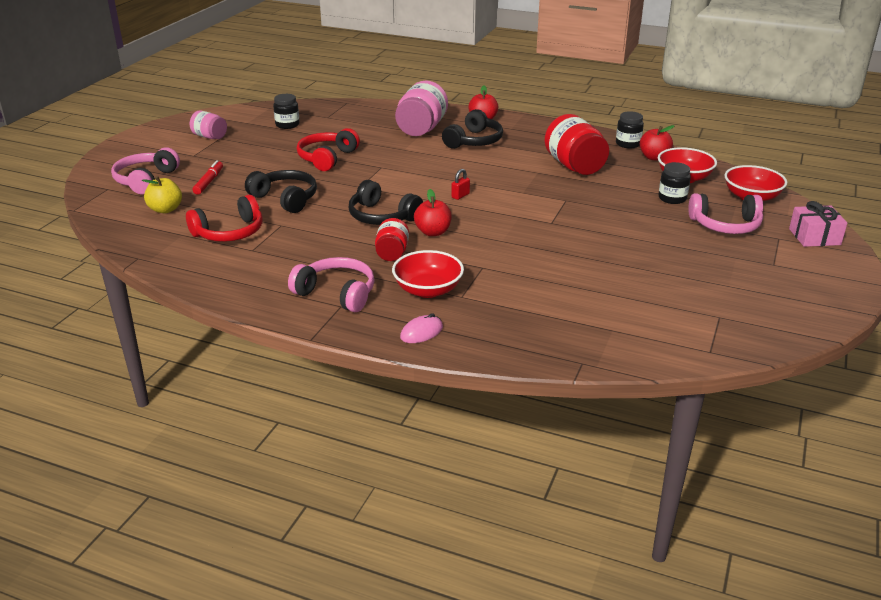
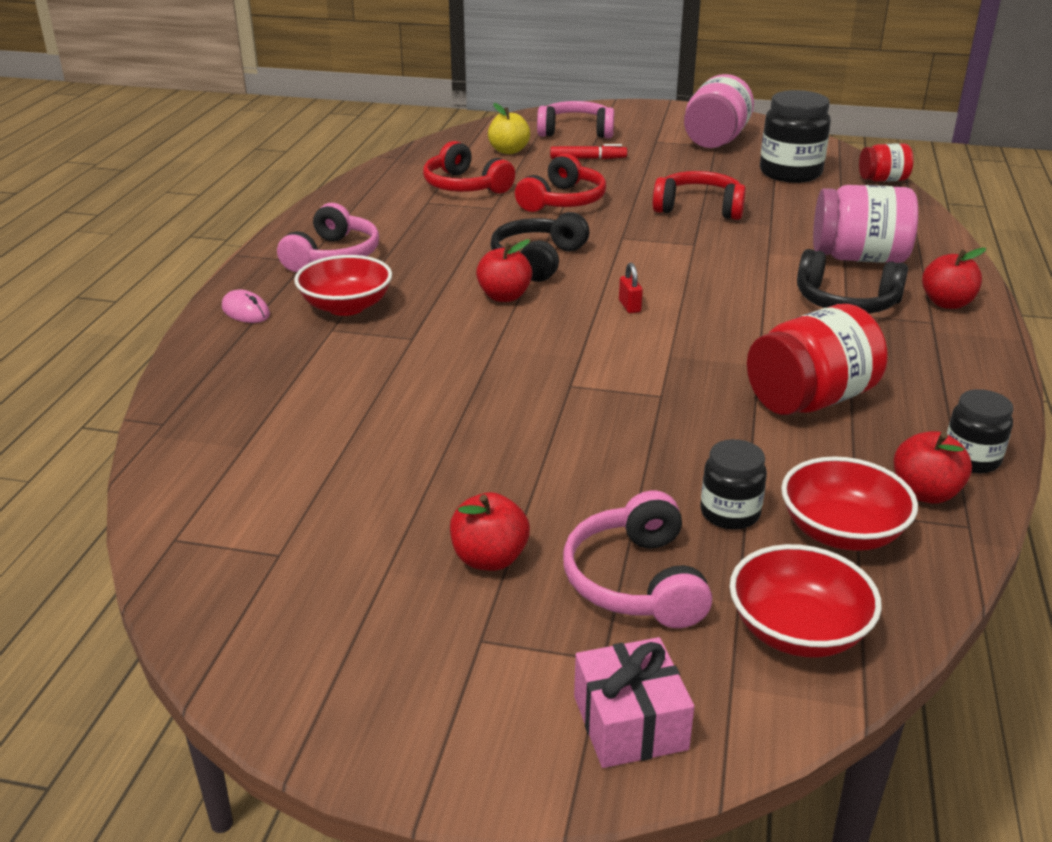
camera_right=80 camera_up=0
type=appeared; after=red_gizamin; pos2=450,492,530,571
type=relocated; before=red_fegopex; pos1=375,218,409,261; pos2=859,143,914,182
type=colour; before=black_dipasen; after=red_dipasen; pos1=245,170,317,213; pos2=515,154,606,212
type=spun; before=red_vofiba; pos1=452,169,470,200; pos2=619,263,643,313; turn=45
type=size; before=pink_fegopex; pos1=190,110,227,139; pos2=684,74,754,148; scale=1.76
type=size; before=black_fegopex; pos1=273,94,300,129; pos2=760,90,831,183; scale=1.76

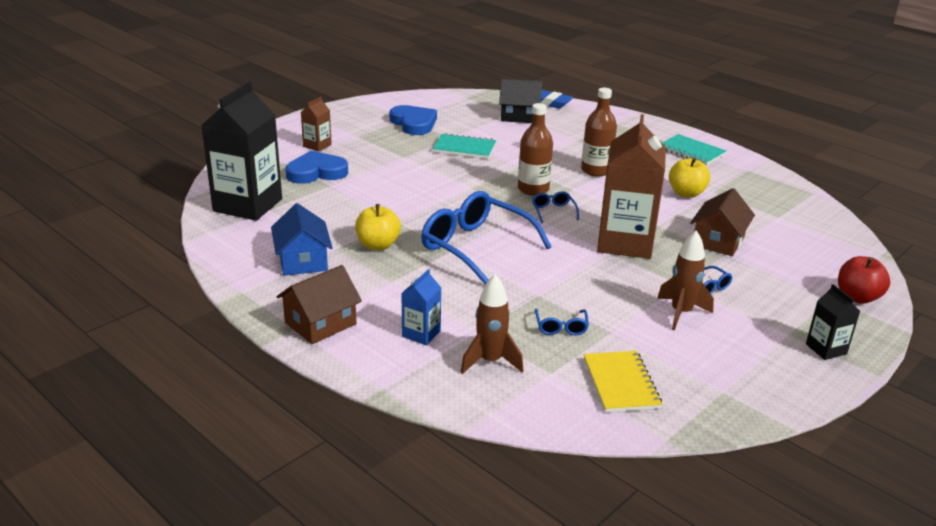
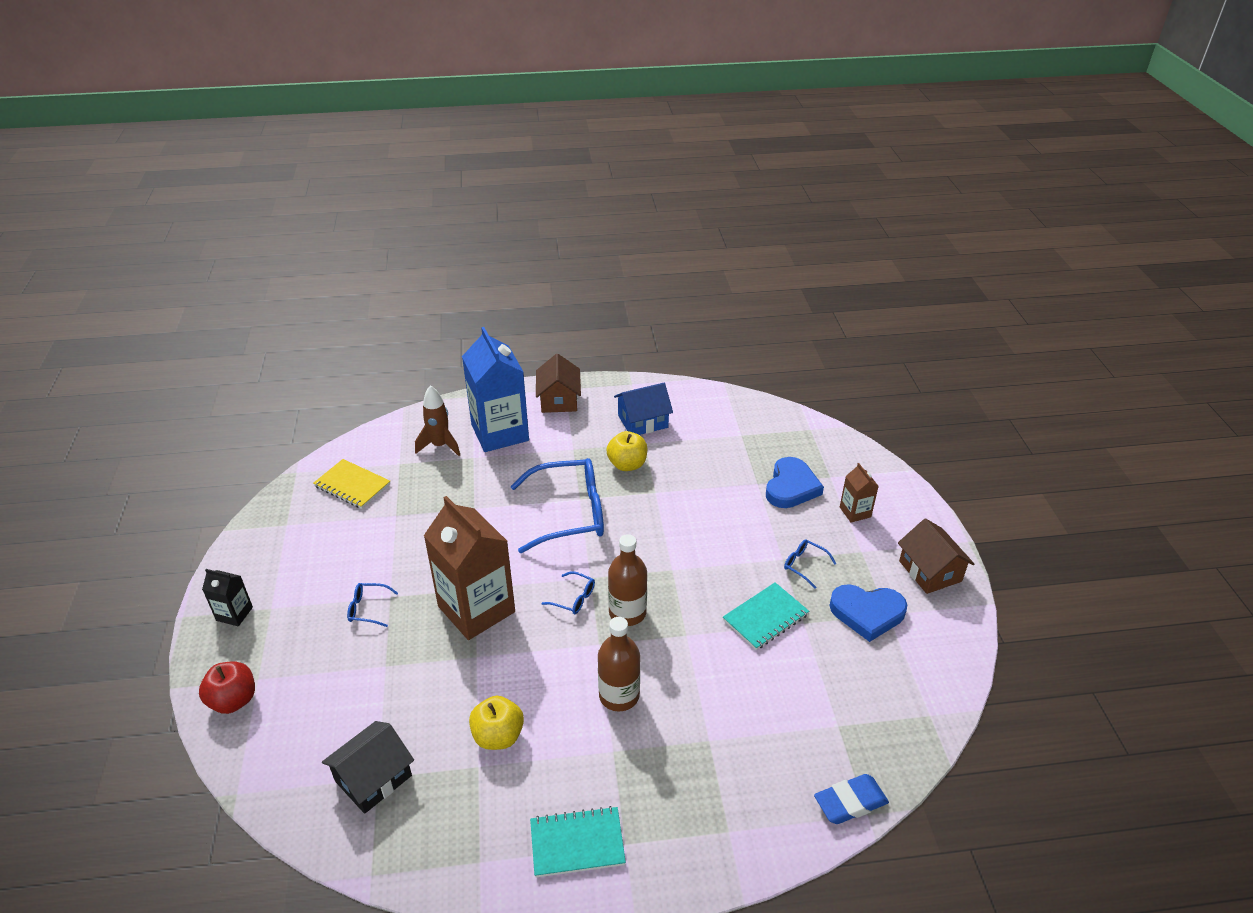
camera_right=130 camera_up=10
type=missing; before=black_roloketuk; pos1=201,82,282,221
type=missing; before=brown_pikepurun; pos1=657,230,714,331
type=relocated; before=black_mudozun; pos1=499,79,542,123; pos2=322,721,414,814
type=relocated; before=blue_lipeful; pos1=535,309,589,335; pos2=784,539,836,589
type=relocated; before=brown_mudozun; pos1=690,188,755,256; pos2=898,518,975,594
type=spun; before=blue_mudozun; pos1=271,203,333,276; pos2=614,383,673,435; turn=-45
type=size; before=blue_roloketuk; pos1=401,269,441,345; pos2=462,327,529,452; scale=2.18

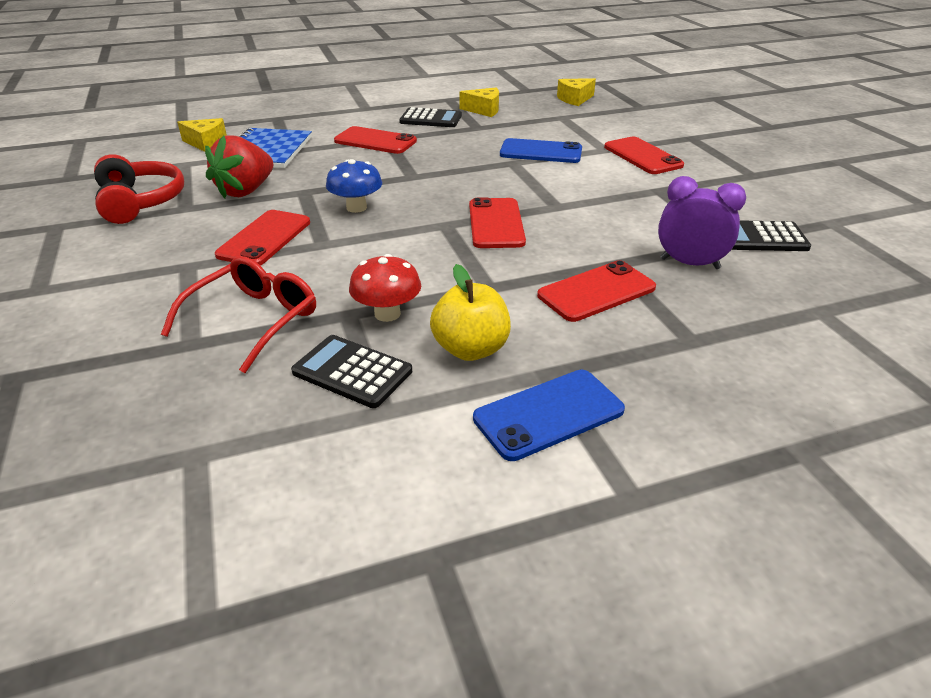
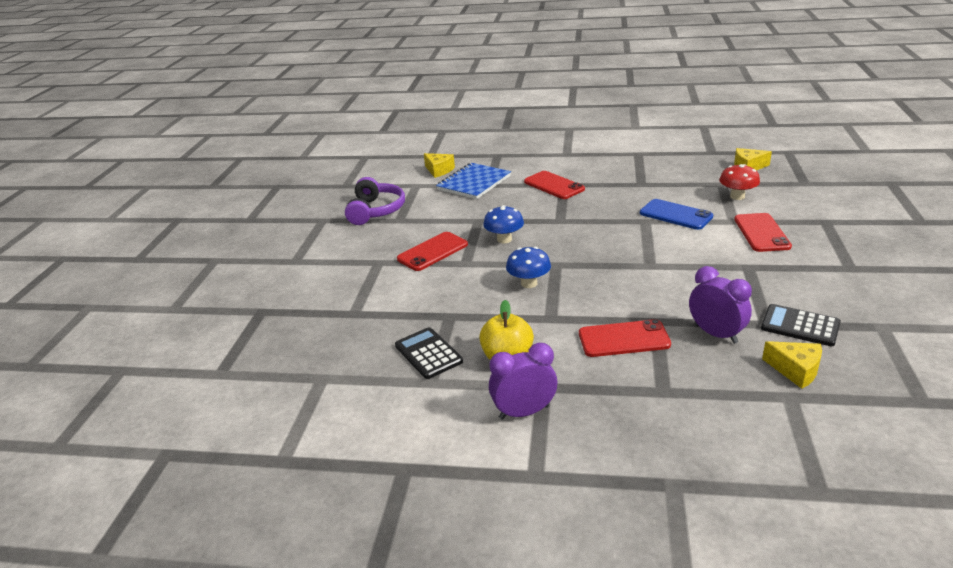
camera_right=30 camera_up=-5
type=missing; before=red_lipeful; pos1=161,256,316,373
type=missing; before=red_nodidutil; pos1=205,135,273,199
type=missing; before=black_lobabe; pos1=399,107,462,127
type=missing; before=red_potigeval; pos1=469,197,526,248
type=appeared; after=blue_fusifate; pos2=506,247,551,288
type=relocated; before=red_fusifate; pos1=349,254,421,322; pos2=719,164,760,200
type=relocated; before=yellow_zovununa; pos1=460,88,499,117; pos2=762,341,822,389
type=exchanged; before=blue_potigeval; after=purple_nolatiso; pos1=473,370,625,461; pos2=489,343,557,419
type=colour; before=red_dipasen; after=purple_dipasen; pos1=94,154,184,224; pos2=345,177,405,225

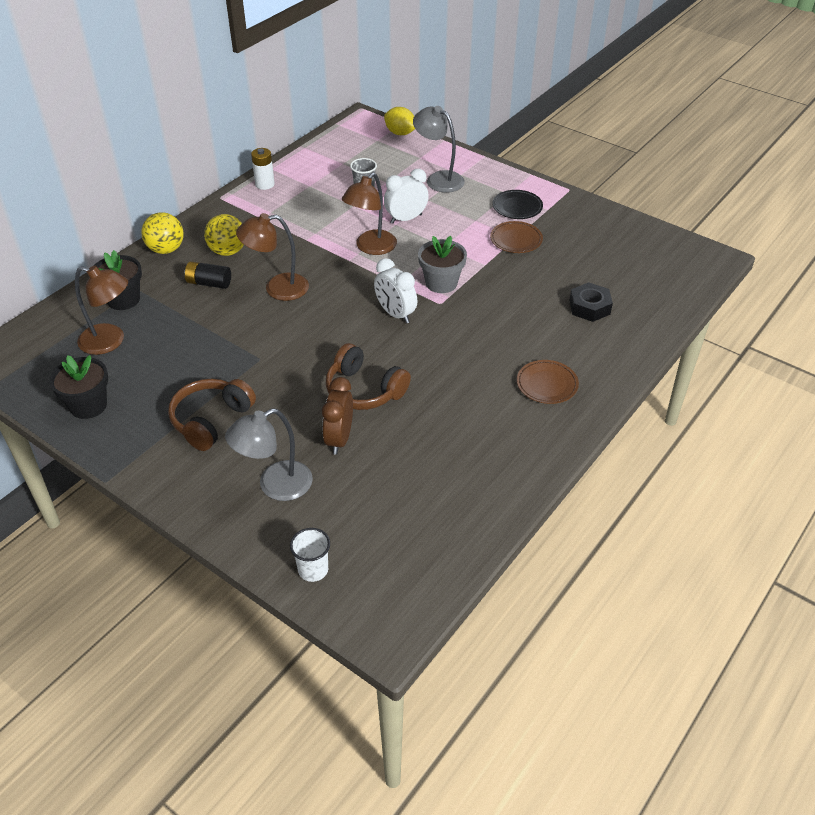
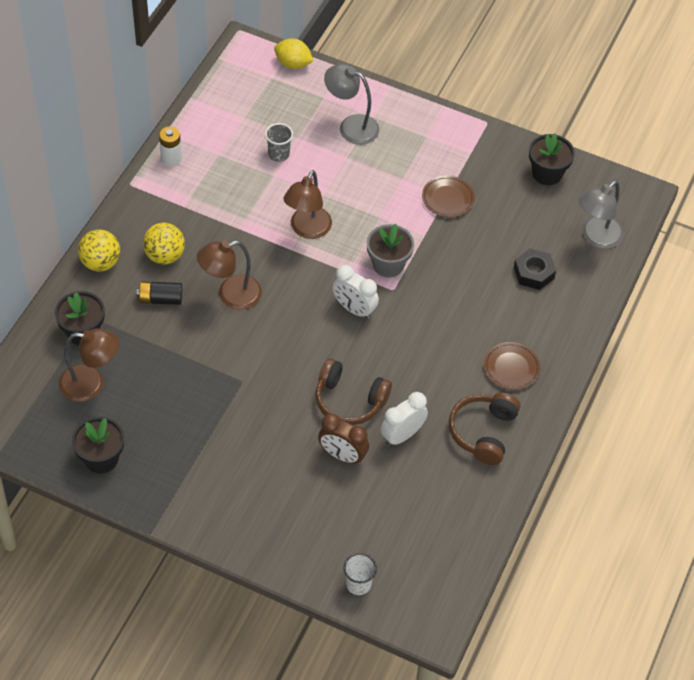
camera_right=-15 camera_up=10
type=missing; before=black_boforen; pos1=492,190,543,219
type=appeared; after=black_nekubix; pos2=529,133,575,185
type=relocated; before=brown_dipasen; pos1=168,379,256,451; pos2=449,393,520,465
type=relocated; before=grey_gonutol; pos1=225,408,313,501; pos2=579,181,623,249
type=relocated; before=white_nolatiso; pos1=384,169,429,224; pos2=380,392,428,446
type=spun; before=brown_nolatiso; pos1=322,377,353,455; pos2=318,414,369,465; turn=-60

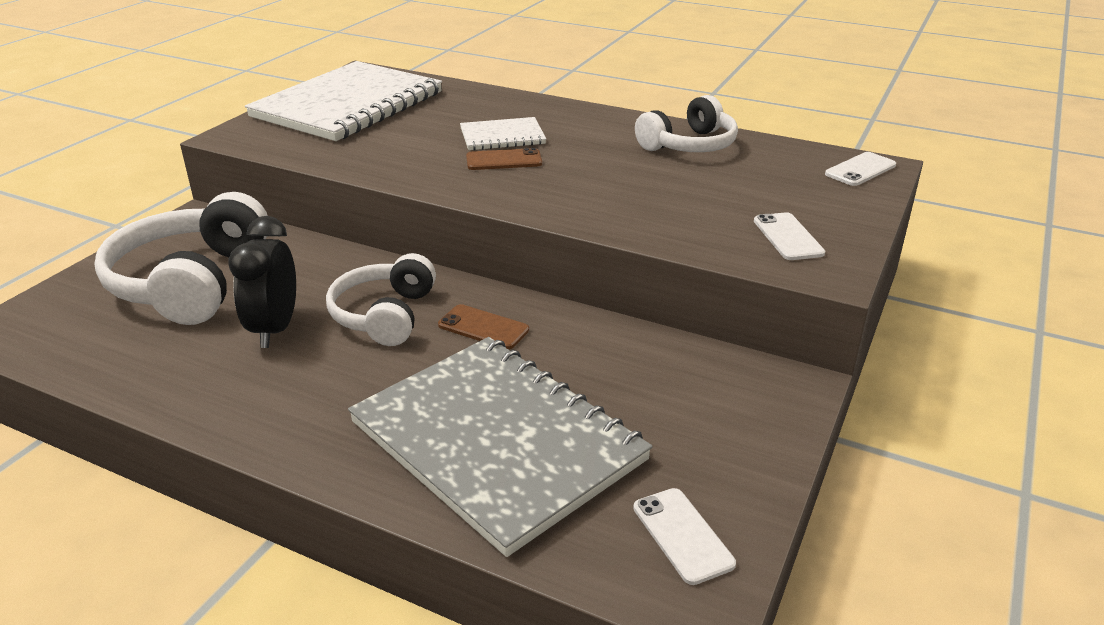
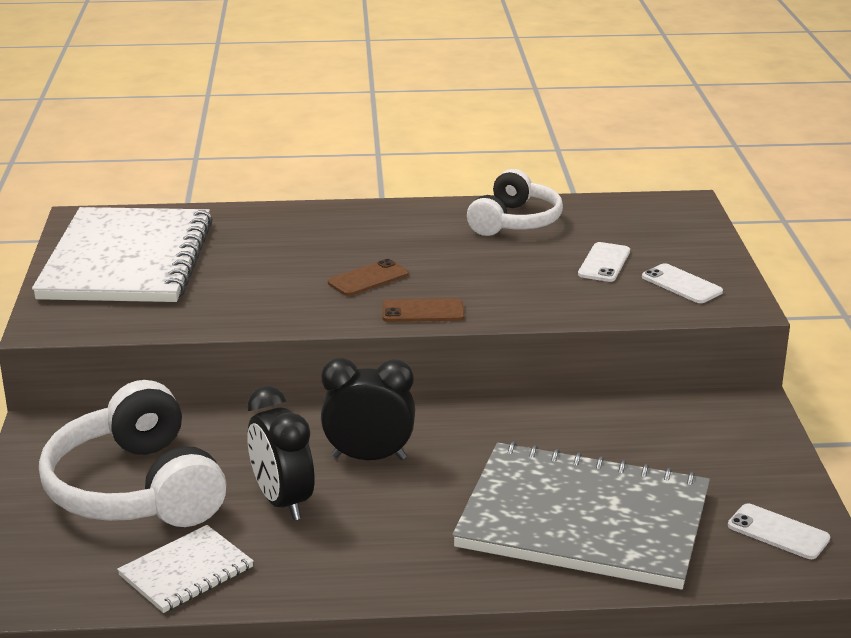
camera_right=-30 camera_up=-5
type=relocated; before=brown_potigeval; pos1=438,304,529,349; pos2=382,298,464,322
type=relocated; before=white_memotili; pos1=460,117,546,151; pos2=117,525,254,613
type=relocated; before=white_potigeval; pos1=825,152,896,186; pos2=578,242,630,282
type=exchanged; before=white_dipasen; after=black_nolatiso; pos1=326,253,436,346; pos2=321,358,415,460

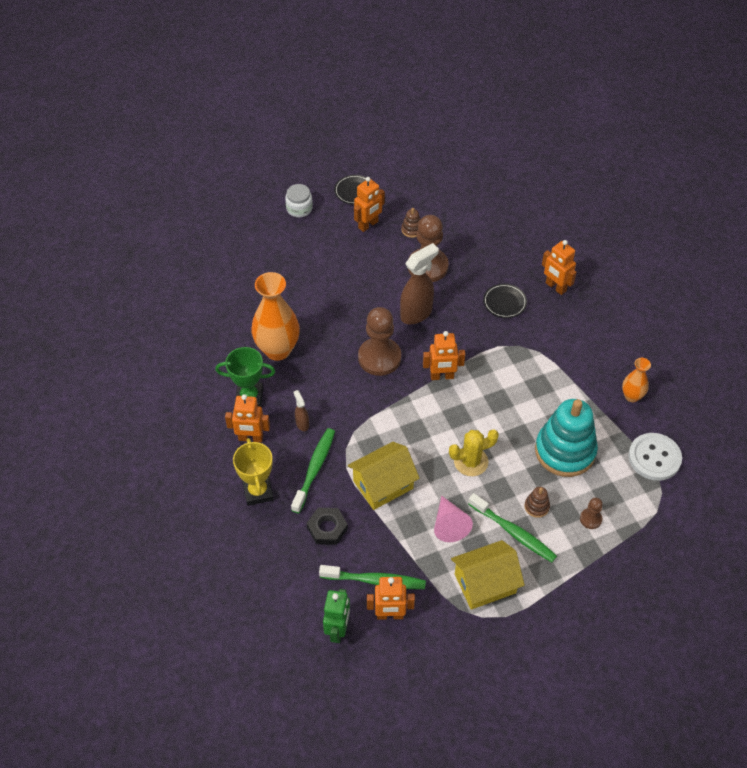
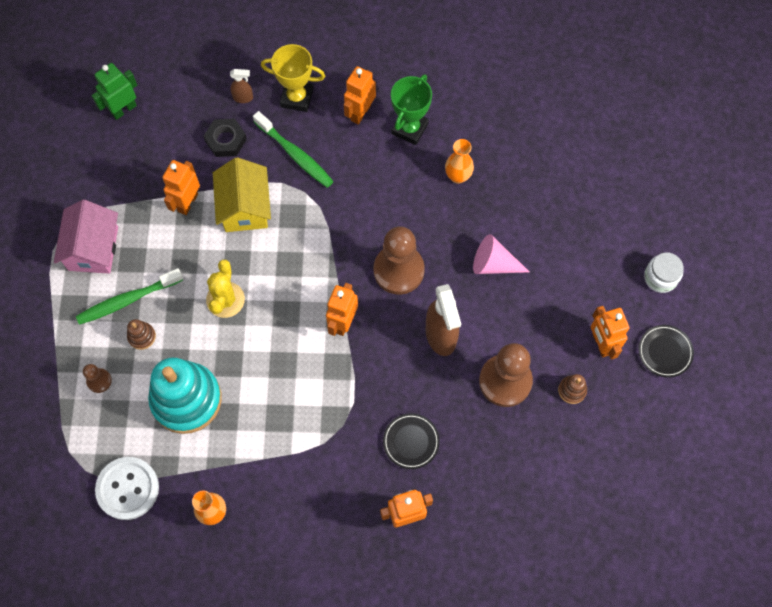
camera_right=115 camera_up=15
type=missing; before=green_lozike; pos1=319,565,426,589
type=relocated; before=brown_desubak; pos1=293,390,309,431; pos2=230,69,253,103
type=relocated; before=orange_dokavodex; pos1=367,577,415,620; pos2=162,160,200,215
type=relocated; before=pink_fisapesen; pos1=434,496,473,542; pos2=473,234,529,274
type=colour; before=yellow_mudozun; after=pink_mudozun; pos1=451,540,525,610; pos2=54,200,118,274
type=spun; before=green_dokavodex; pos1=323,589,350,643; pos2=91,63,137,120; turn=105
type=size; before=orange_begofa; pos1=251,272,300,361; pos2=445,139,474,184; scale=0.53

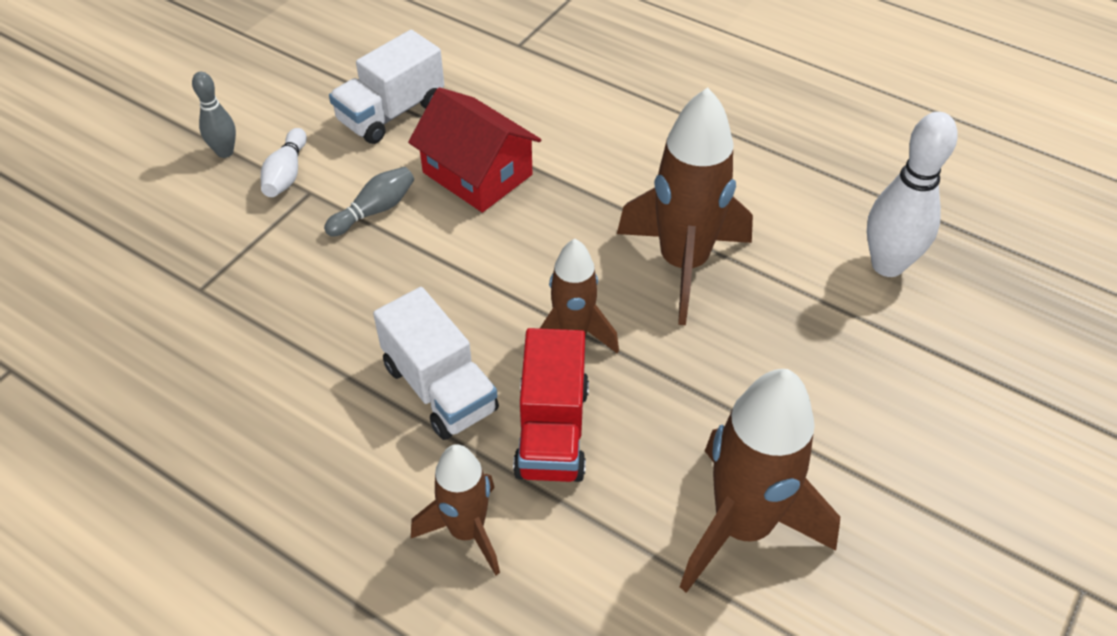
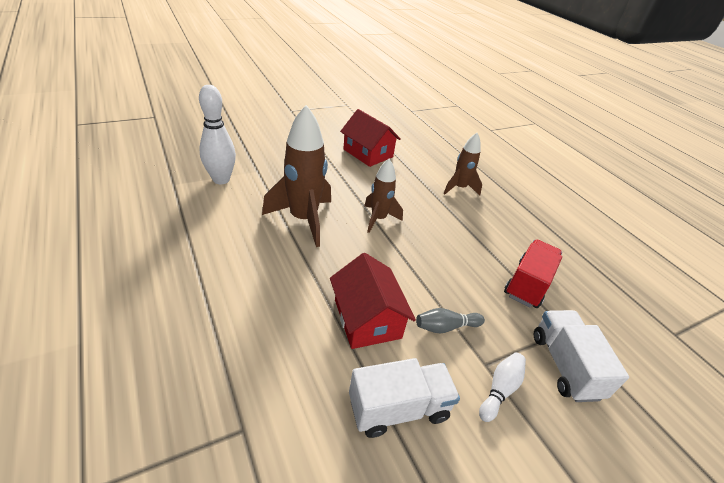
camera_right=-155 camera_up=-10
type=missing; before=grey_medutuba; pos1=192,72,236,158
type=relocated; before=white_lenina; pos1=373,287,499,440; pos2=534,310,629,402
type=relocated; before=red_lenina; pos1=513,328,589,482; pos2=504,240,562,308
type=exchanged; before=brown_pikepurun; after=red_mudozun; pos1=680,369,840,593; pos2=340,109,401,167

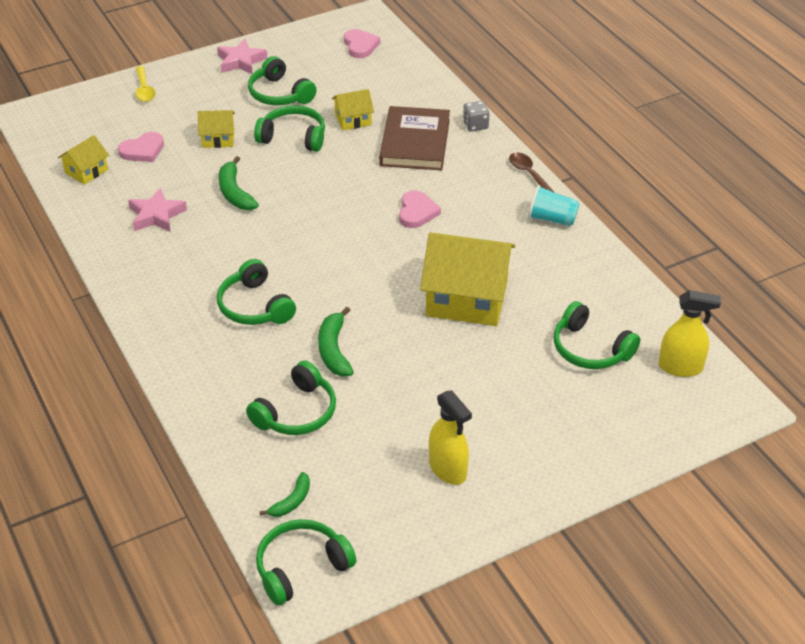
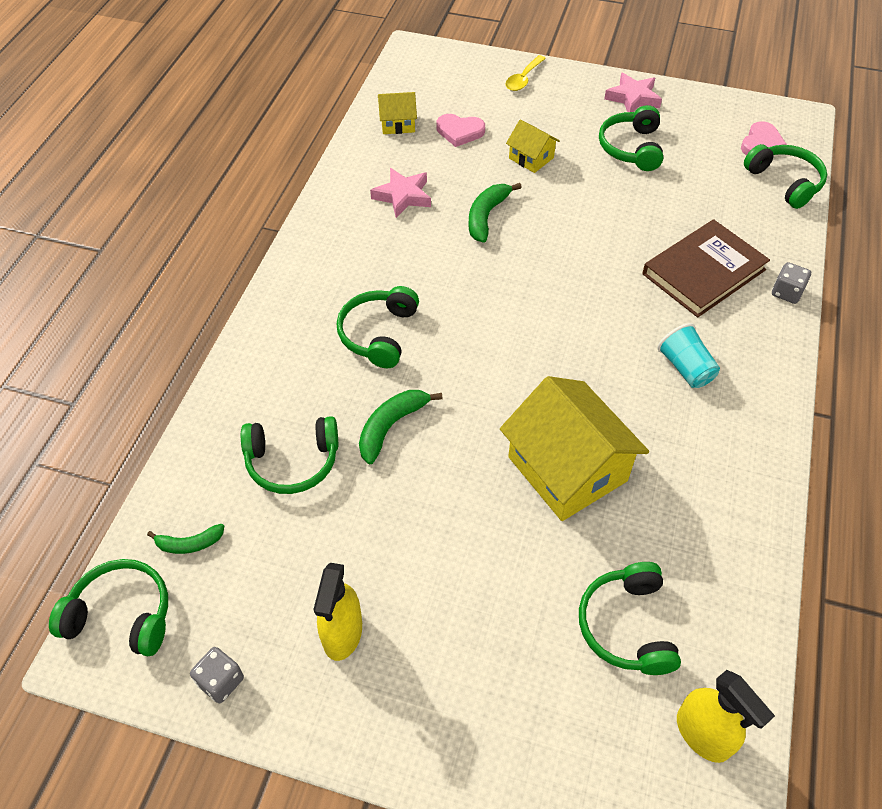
camera_right=45 camera_up=10
type=missing; before=yellow_mudozun; pos1=332,89,374,130
type=missing; before=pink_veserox; pos1=399,190,441,228
type=missing; before=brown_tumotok; pos1=509,152,555,193
type=appeared; after=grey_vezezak; pos2=190,647,244,703
type=relocated; before=green_dipasen; pos1=254,105,325,152; pos2=744,144,827,209
type=relocated; before=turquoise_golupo; pos1=528,185,580,226; pos2=657,323,720,388

